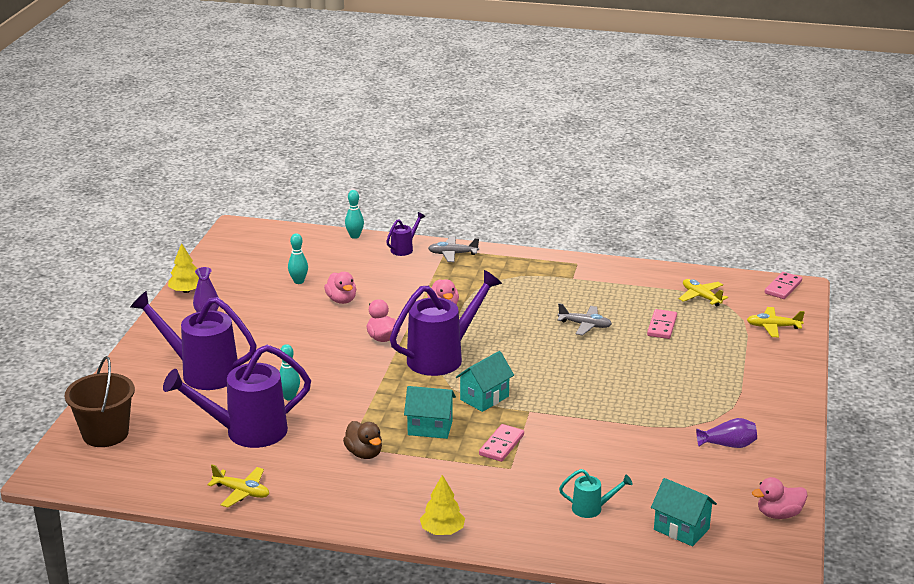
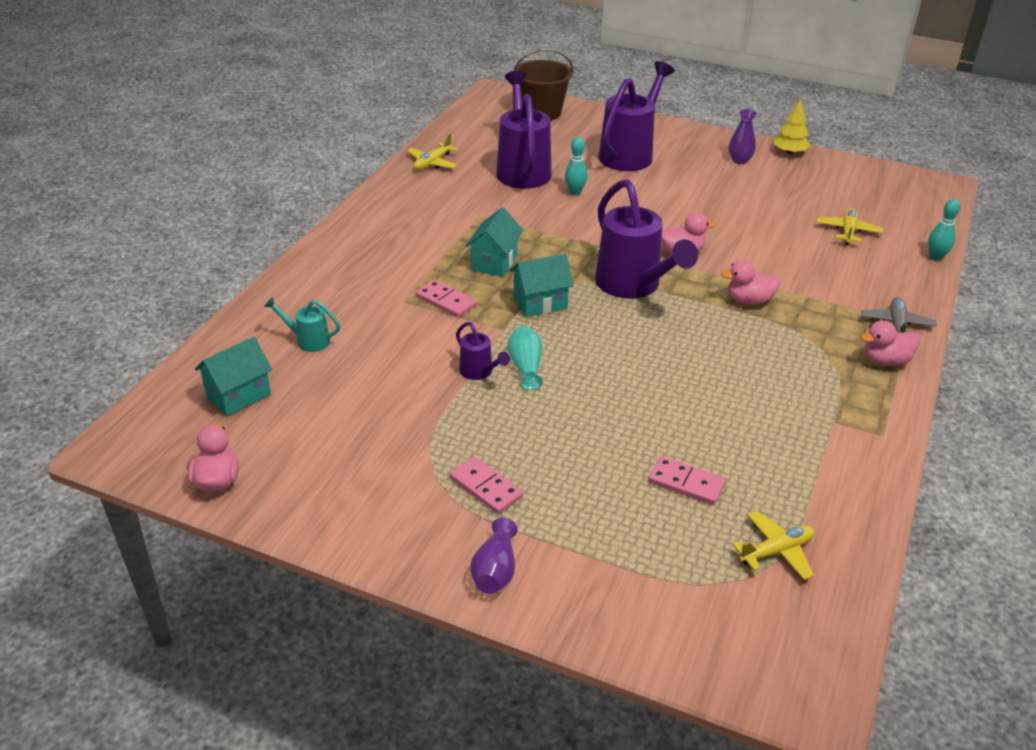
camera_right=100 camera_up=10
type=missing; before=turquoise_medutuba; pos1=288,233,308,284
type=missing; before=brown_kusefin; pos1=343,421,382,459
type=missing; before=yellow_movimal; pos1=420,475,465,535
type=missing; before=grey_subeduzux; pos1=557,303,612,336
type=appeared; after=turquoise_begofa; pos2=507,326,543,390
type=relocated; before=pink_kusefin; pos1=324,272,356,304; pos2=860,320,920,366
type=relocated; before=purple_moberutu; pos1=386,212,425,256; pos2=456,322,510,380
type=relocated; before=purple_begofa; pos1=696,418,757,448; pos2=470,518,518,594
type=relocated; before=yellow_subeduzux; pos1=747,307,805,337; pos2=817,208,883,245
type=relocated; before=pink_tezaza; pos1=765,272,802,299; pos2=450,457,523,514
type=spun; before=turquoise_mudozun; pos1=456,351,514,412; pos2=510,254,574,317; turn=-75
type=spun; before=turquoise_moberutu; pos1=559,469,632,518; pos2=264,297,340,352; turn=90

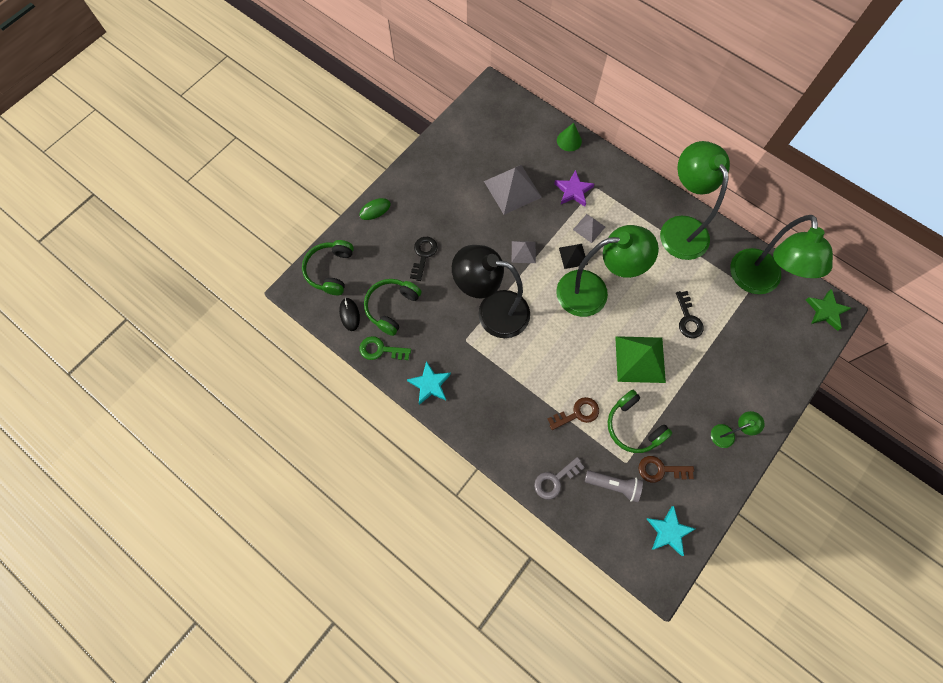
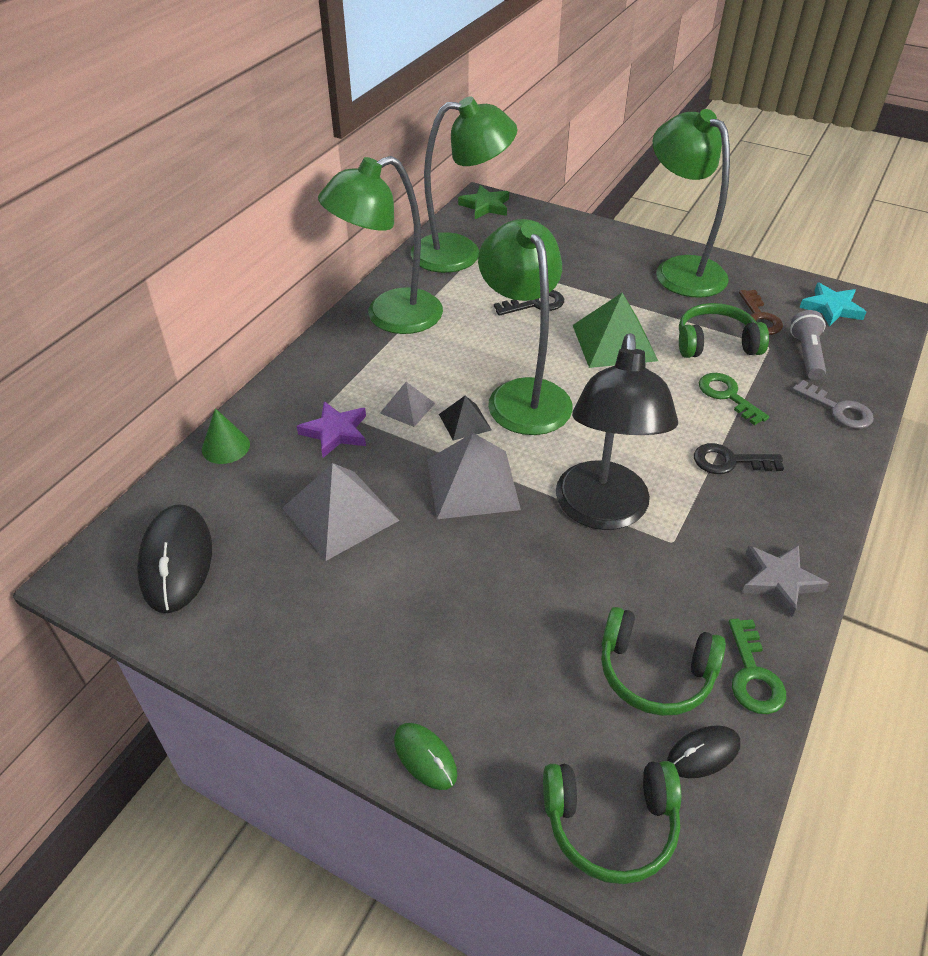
camera_right=-100 camera_up=-25
type=appeared; after=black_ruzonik; pos2=137,504,212,613
type=relocated; before=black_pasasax; pos1=410,237,438,281; pos2=694,443,784,474
type=colour; before=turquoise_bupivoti; after=grey_bupivoti; pos1=407,361,451,405; pos2=742,545,829,617
type=colour; before=brown_pasasax; after=green_pasasax; pos1=548,397,599,430; pos2=699,373,769,425
type=spun; before=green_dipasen; pos1=608,390,672,453; pos2=679,303,769,358; turn=-135
type=size; before=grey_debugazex; pos1=512,241,536,263; pos2=427,433,521,519; scale=1.86
type=size; before=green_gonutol; pos1=711,411,765,448; pos2=653,109,730,298; scale=2.29

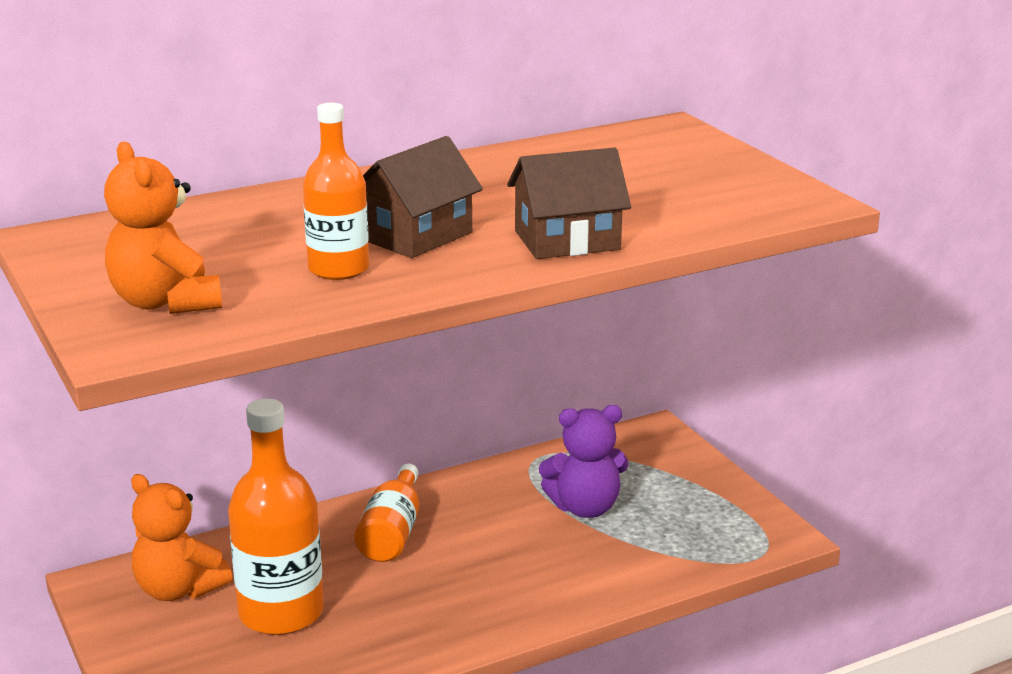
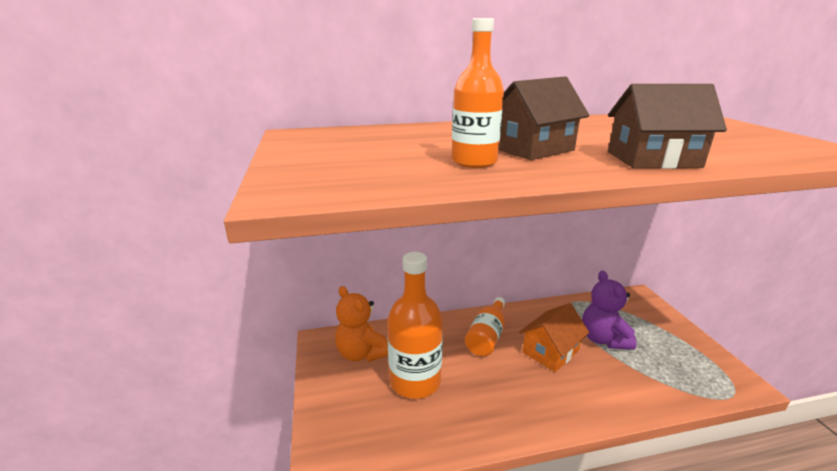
camera_right=15 camera_up=0
type=missing; before=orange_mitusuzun; pos1=104,142,222,314
type=appeared; after=orange_mudozun; pos2=519,303,589,372
type=spun; before=purple_mitusuzun; pos1=539,405,629,518; pos2=582,271,637,350; turn=75

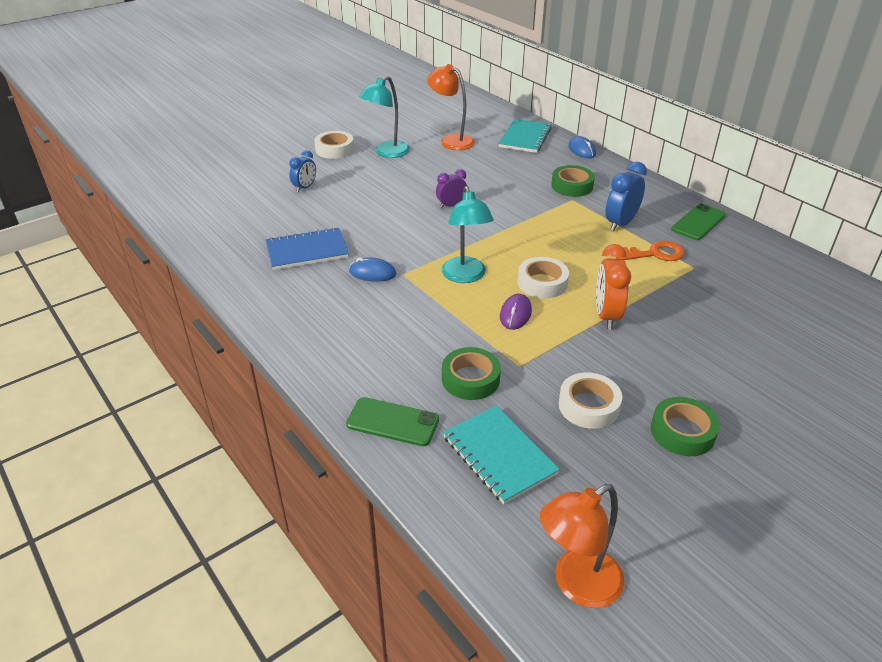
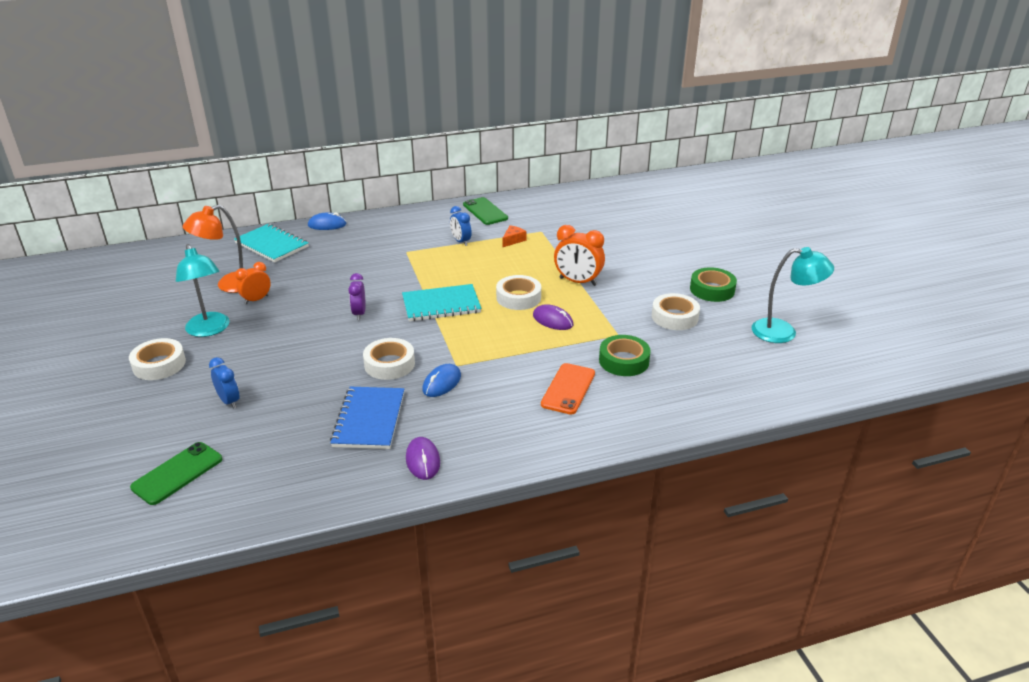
camera_right=-70 camera_up=-5
type=missing; before=orange_gonutol; pos1=540,484,625,608
type=missing; before=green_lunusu; pos1=551,165,595,197
type=appeared; after=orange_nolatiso; pos2=235,262,271,304
type=appeared; after=white_lunusu; pos2=363,338,415,380
type=appeared; after=purple_ruzonik; pos2=406,437,440,480
type=appeared; after=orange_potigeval; pos2=541,363,595,414
type=relocated; before=green_potigeval; pos1=346,397,439,446; pos2=130,442,222,505
type=relocated; before=turquoise_gonutol; pos1=442,186,494,283; pos2=752,247,834,343
type=relocated; before=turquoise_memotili; pos1=443,406,560,504; pos2=402,284,482,321
type=exchanged; before=orange_pasasax; after=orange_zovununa; pos1=616,241,684,261; pos2=502,225,526,248
type=size; before=blue_nolatiso; pos1=605,162,647,232; pos2=450,206,472,246; scale=0.64

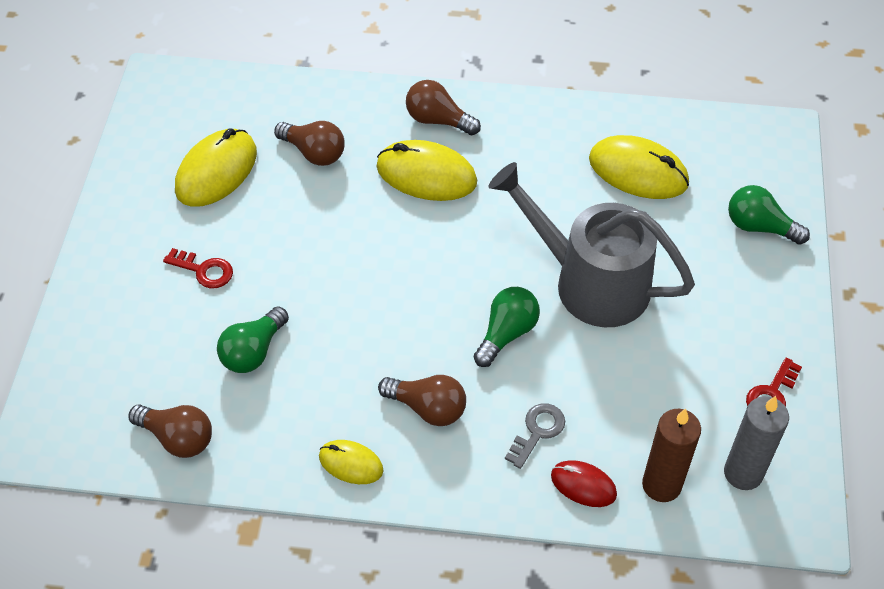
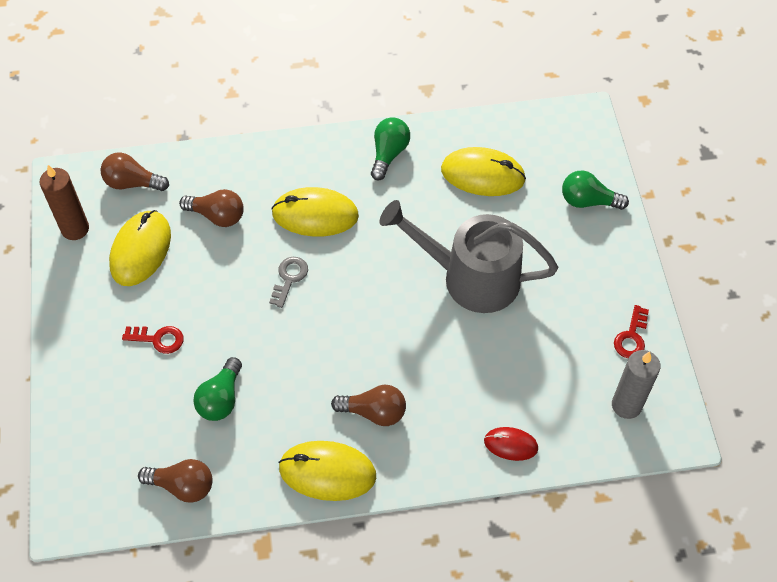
camera_right=-15 camera_up=5
type=relocated; before=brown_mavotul; pos1=406,80,481,135; pos2=101,153,169,191
type=relocated; before=green_mavotul; pos1=474,287,540,367; pos2=371,117,410,181
type=relocated; before=grey_pasasax; pos1=505,403,565,469; pos2=269,257,308,308
type=relocated; before=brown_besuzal; pos1=642,408,701,502; pos2=40,165,89,240
type=size; before=yellow_ruzonik; pos1=319,440,384,484; pos2=278,441,376,501; scale=1.77

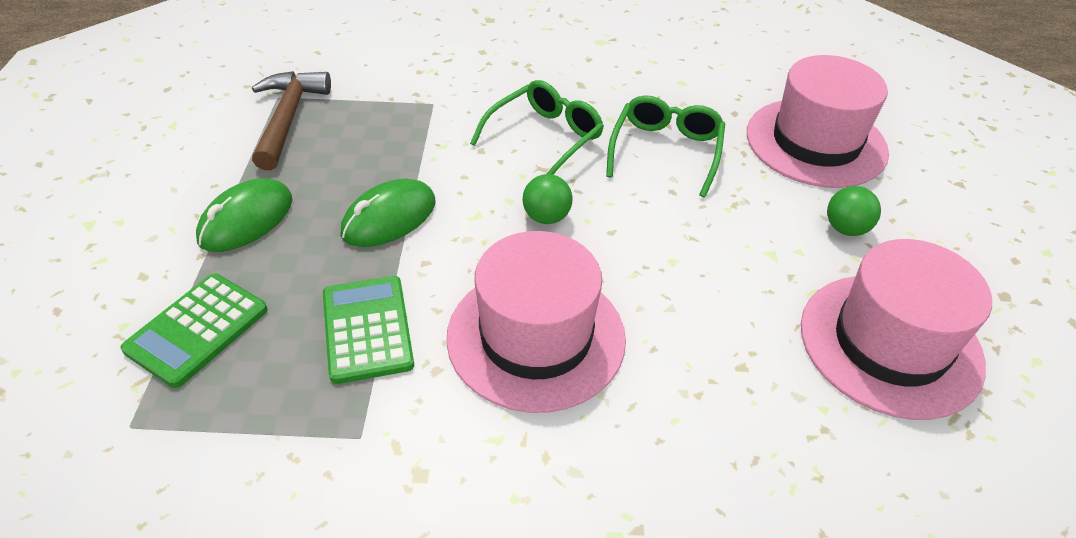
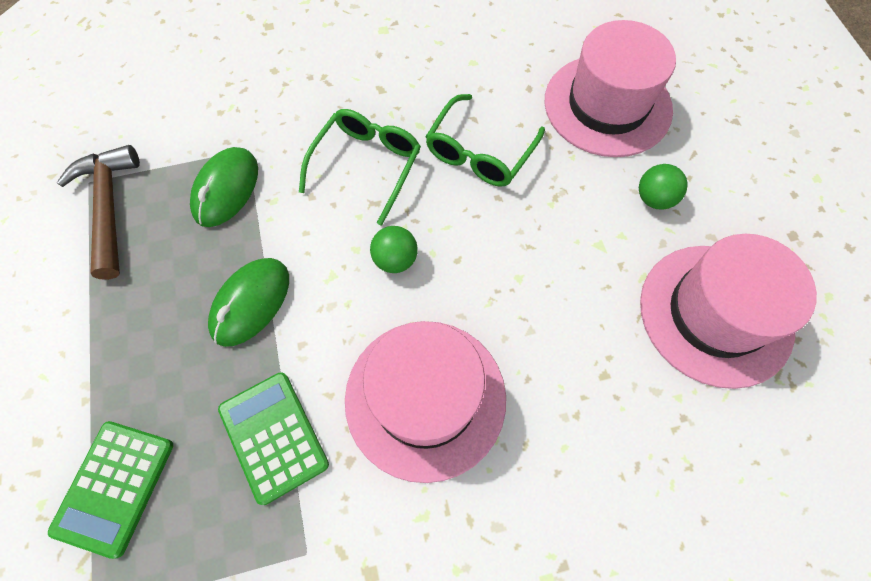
camera_right=-15 camera_up=20
type=relocated; before=green_ruzonik; pos1=196,178,293,252; pos2=190,147,258,227
type=spun; before=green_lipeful; pos1=606,95,725,197; pos2=425,94,545,187; turn=-150

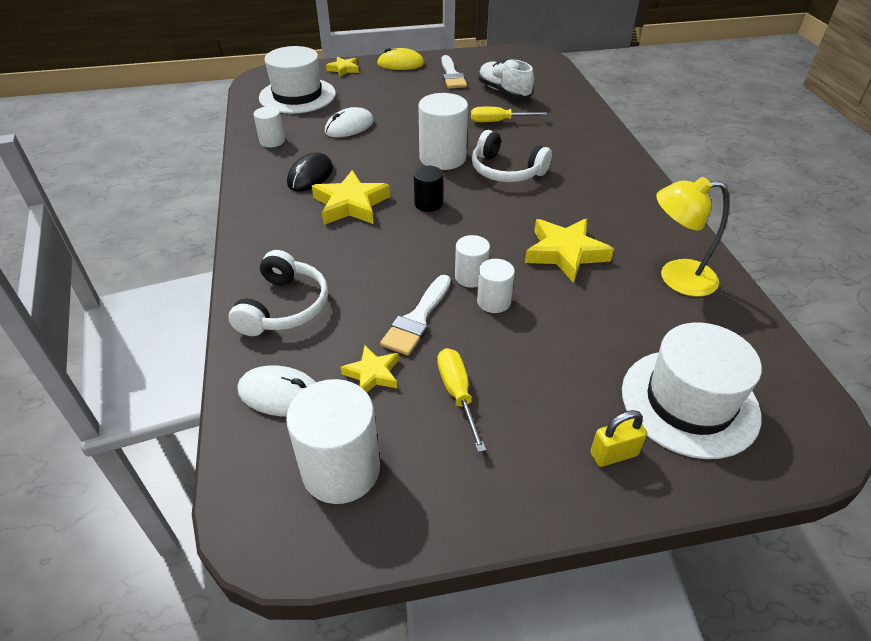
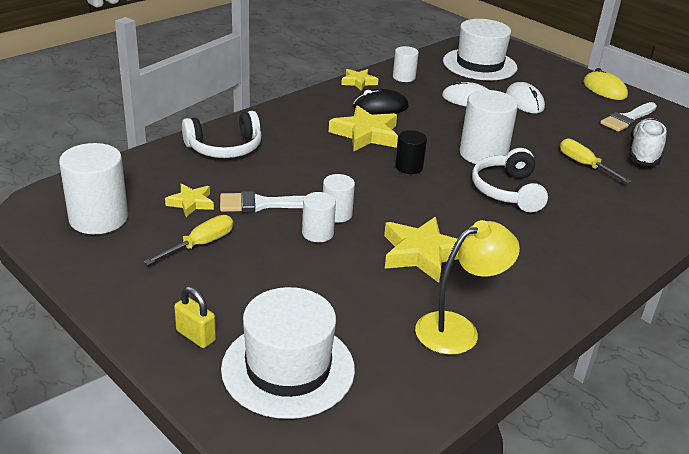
camera_right=55 camera_up=-10
type=relocated; before=white_ruzonik; pos1=238,365,316,416; pos2=506,82,545,113
type=relocated; before=yellow_bupivoti; pos1=326,57,359,77; pos2=341,69,378,91
type=spun; before=yellow_gonutol; pos1=656,177,729,297; pos2=415,220,520,355; turn=90

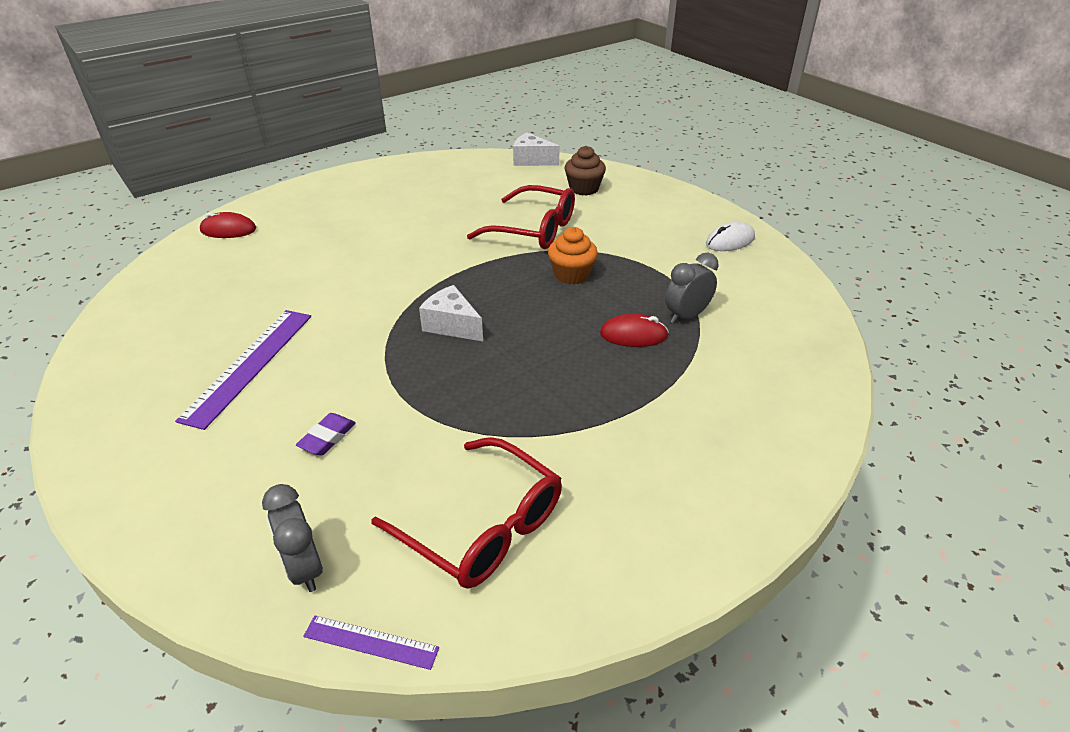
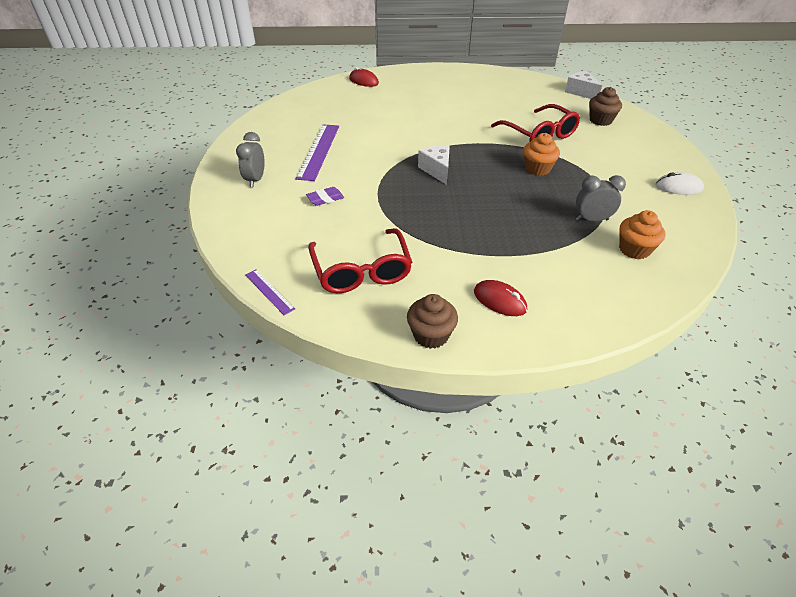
camera_right=35 camera_up=5
type=appeared; after=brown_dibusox; pos2=407,294,458,349
type=appeared; after=orange_dibusox; pos2=619,210,665,259
type=relocated; before=grey_nolatiso; pos1=262,484,323,592; pos2=236,132,265,187
type=relocated; before=red_ruzonik; pos1=600,314,669,347; pos2=474,280,527,316
type=spun; before=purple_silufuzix; pos1=175,310,311,430; pos2=295,124,339,181; turn=-45

